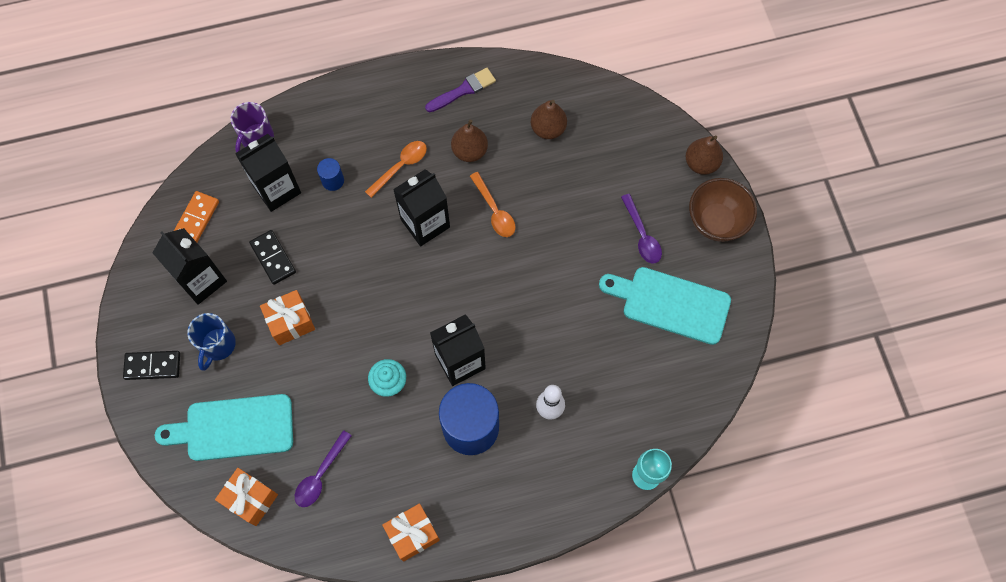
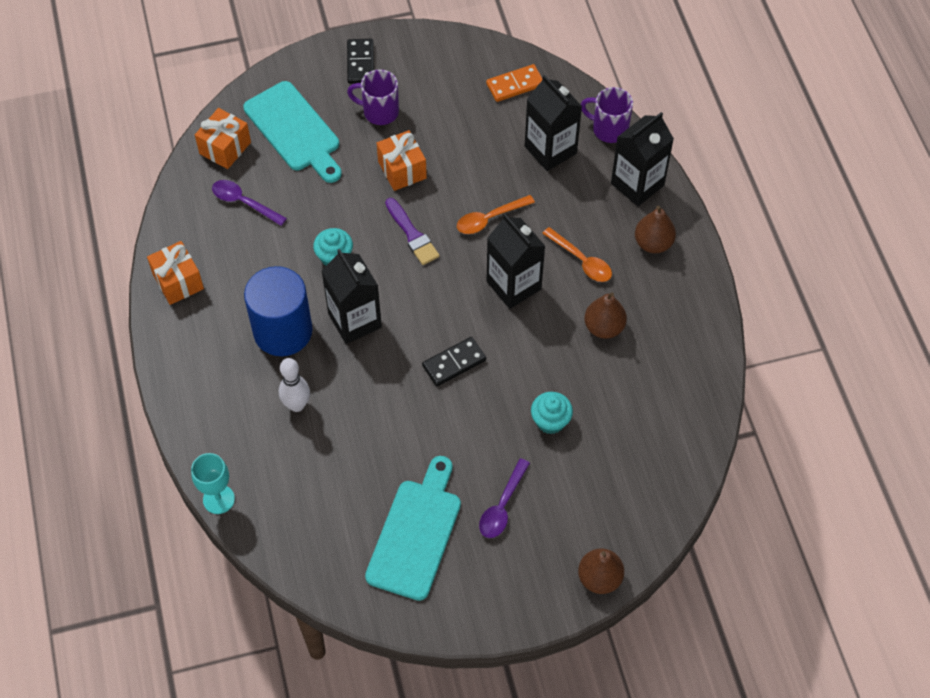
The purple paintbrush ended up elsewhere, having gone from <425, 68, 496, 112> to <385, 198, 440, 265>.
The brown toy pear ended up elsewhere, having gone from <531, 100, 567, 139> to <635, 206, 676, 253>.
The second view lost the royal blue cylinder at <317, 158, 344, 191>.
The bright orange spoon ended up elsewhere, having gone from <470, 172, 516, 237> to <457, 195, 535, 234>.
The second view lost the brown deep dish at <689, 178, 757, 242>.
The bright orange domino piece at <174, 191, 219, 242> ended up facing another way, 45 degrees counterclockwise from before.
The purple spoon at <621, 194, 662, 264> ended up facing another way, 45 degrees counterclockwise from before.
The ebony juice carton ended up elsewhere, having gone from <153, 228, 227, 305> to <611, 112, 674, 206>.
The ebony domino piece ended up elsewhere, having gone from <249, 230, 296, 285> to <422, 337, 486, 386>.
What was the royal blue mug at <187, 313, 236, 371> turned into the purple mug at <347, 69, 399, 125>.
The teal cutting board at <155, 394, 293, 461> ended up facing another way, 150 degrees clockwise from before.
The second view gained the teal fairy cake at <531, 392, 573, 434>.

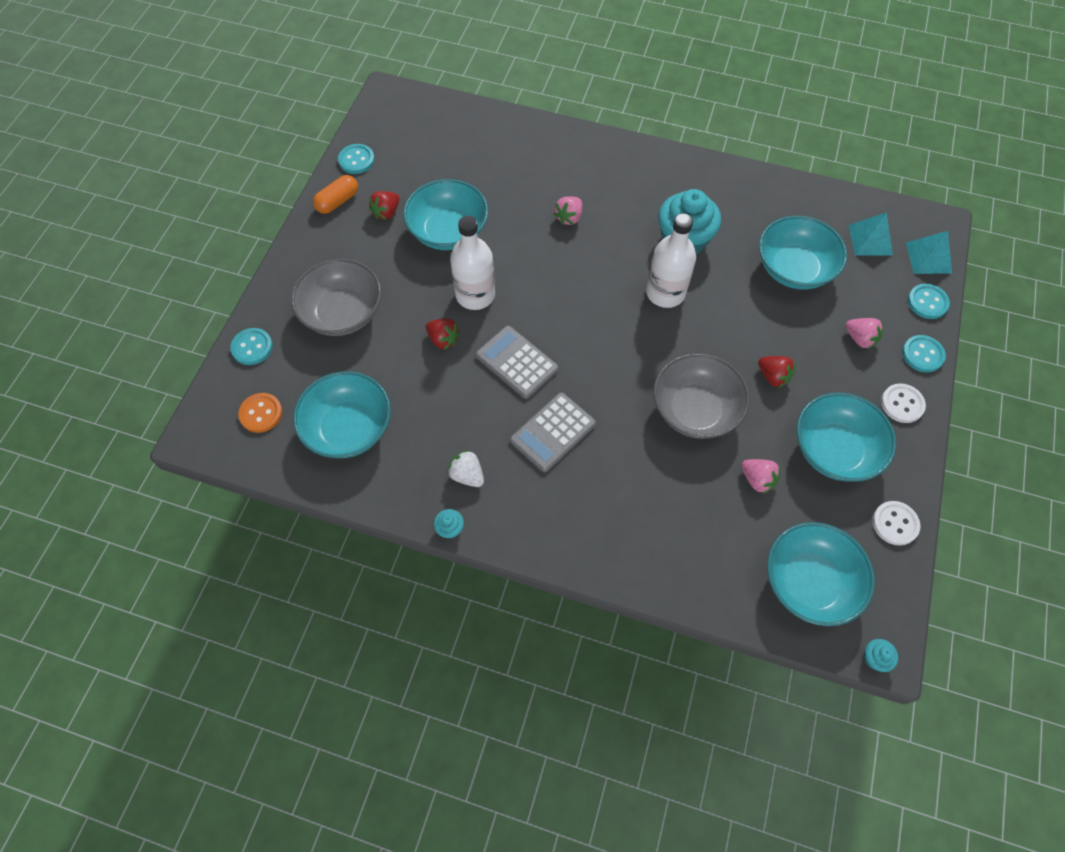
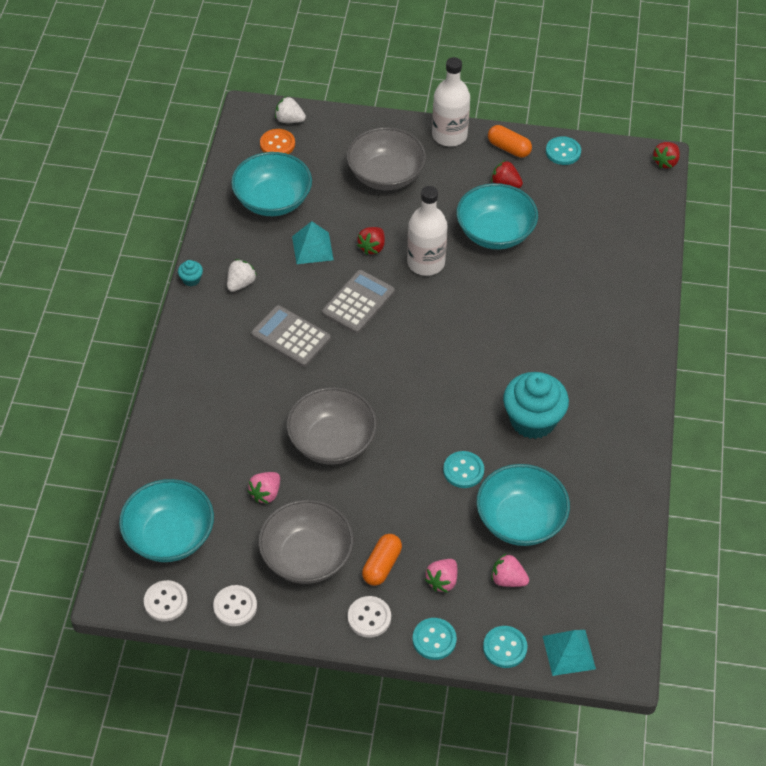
The rosy toy strawberry ended up elsewhere, having gone from <554, 196, 582, 225> to <491, 553, 529, 587>.
The teal pyramid ended up elsewhere, having gone from <849, 212, 893, 256> to <292, 221, 334, 264>.
The pure white bottle ended up elsewhere, having gone from <646, 213, 696, 308> to <432, 57, 470, 146>.
The teal sewing button ended up elsewhere, having gone from <230, 328, 273, 365> to <443, 451, 484, 488>.
The crimson toy strawberry ended up elsewhere, having gone from <758, 356, 795, 388> to <652, 142, 680, 168>.
What was the teal deep dish at <797, 392, 896, 482> turned into the gray deep dish at <259, 500, 354, 584>.
The second view lost the teal fairy cake at <864, 639, 898, 672>.
The second view gained the pure white toy strawberry at <275, 97, 306, 123>.
The second view gained the bright orange pill at <362, 534, 402, 586>.
The second view gained the pure white sewing button at <144, 580, 188, 621>.

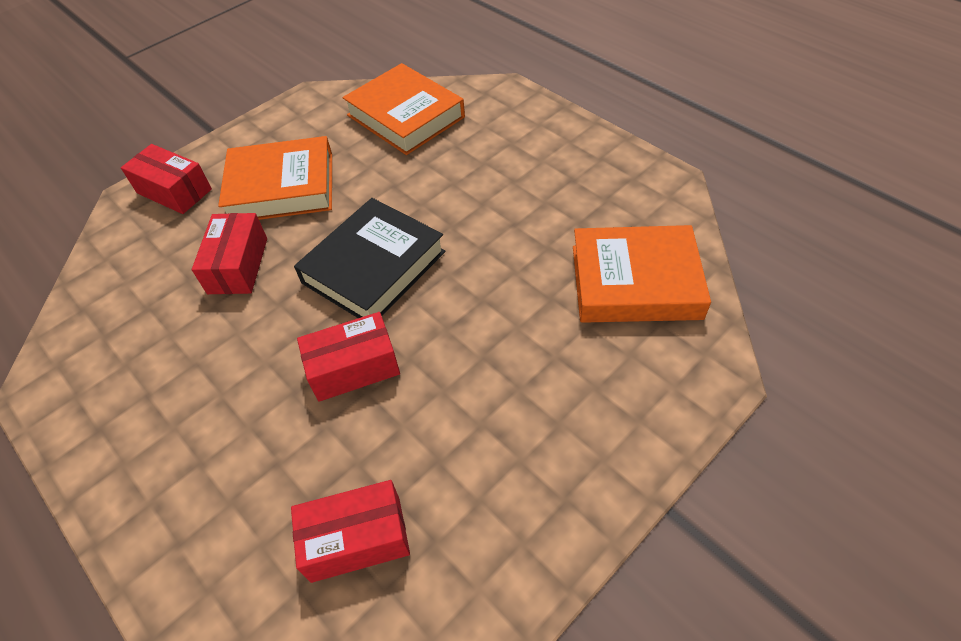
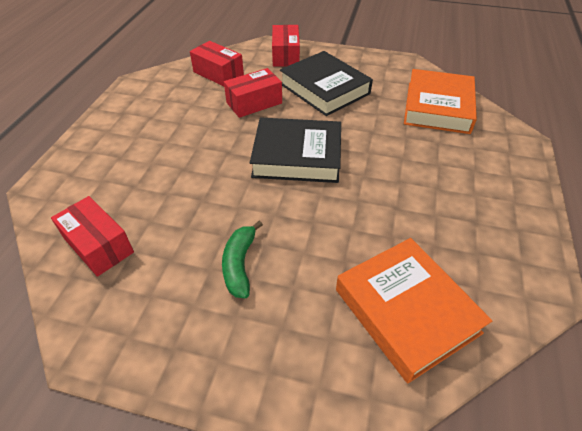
What was the bright orange book at <218, 136, 332, 220> turned into the ebony book at <280, 51, 373, 116>.
The crimson parcel ended up elsewhere, having gone from <297, 312, 400, 402> to <190, 41, 244, 86>.
The second view gained the leaf-green banana at <222, 221, 263, 298>.

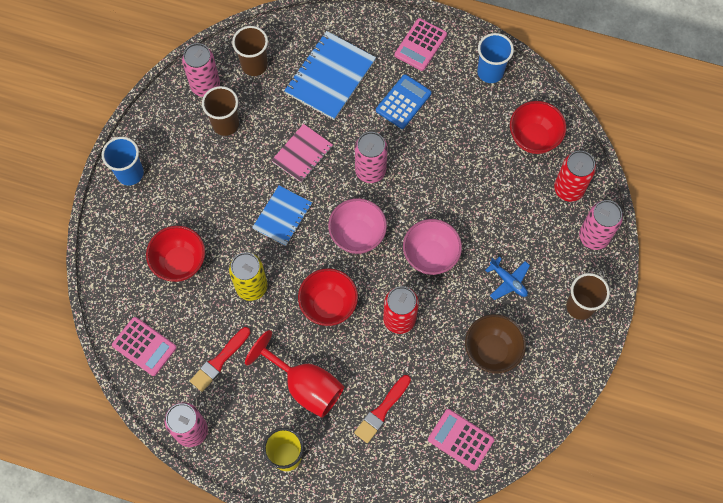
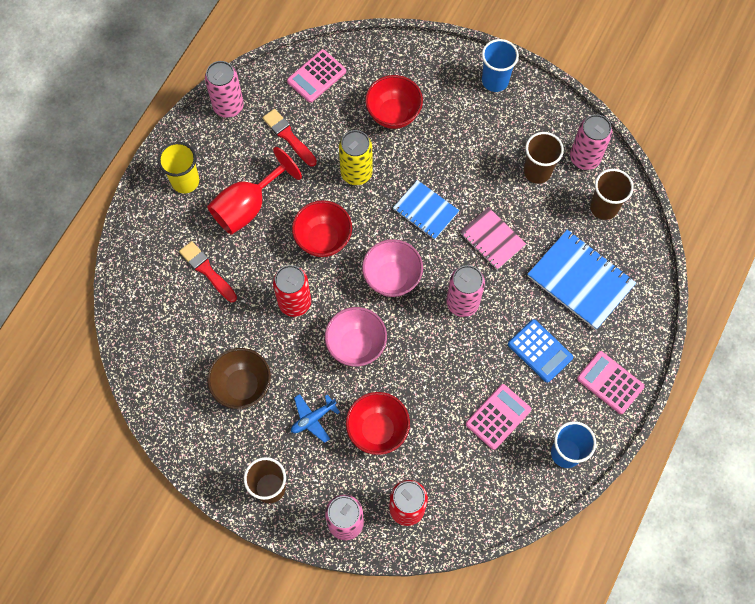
The crimson deep dish ended up elsewhere, having gone from <510, 101, 566, 154> to <346, 392, 410, 455>.
The rosy adding machine ended up elsewhere, having gone from <428, 409, 494, 471> to <466, 384, 531, 450>.

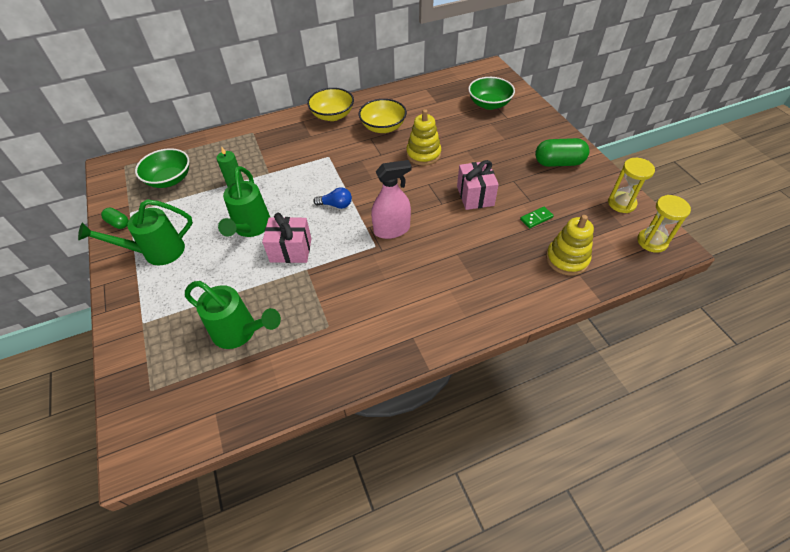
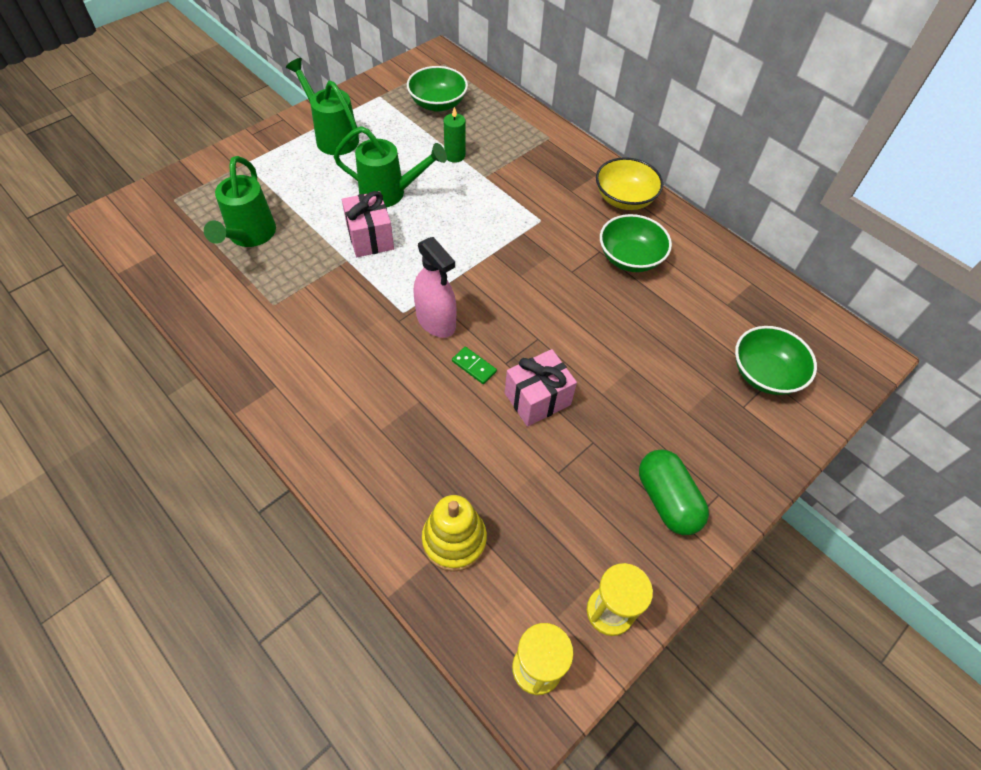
What was the bright yellow deep dish at <359, 99, 407, 133> turned into the leaf-green deep dish at <600, 214, 672, 272>.
The second view lost the bright yellow stacking toy at <406, 109, 441, 166>.
The leaf-green watering pot at <218, 166, 270, 237> ended up facing another way, 150 degrees counterclockwise from before.
The second view lost the royal blue lightbulb at <313, 187, 352, 209>.
The leaf-green domino piece ended up elsewhere, having gone from <520, 207, 554, 228> to <452, 347, 497, 384>.
The second view lost the leaf-green pill at <101, 208, 129, 229>.

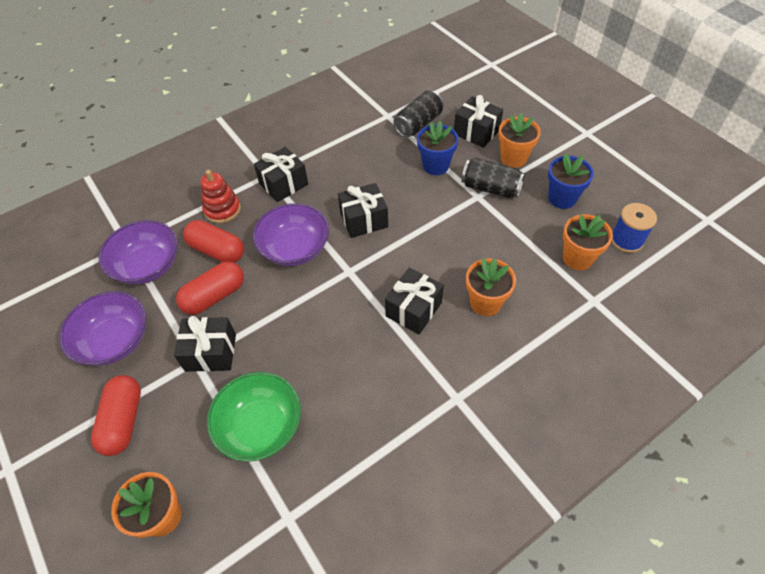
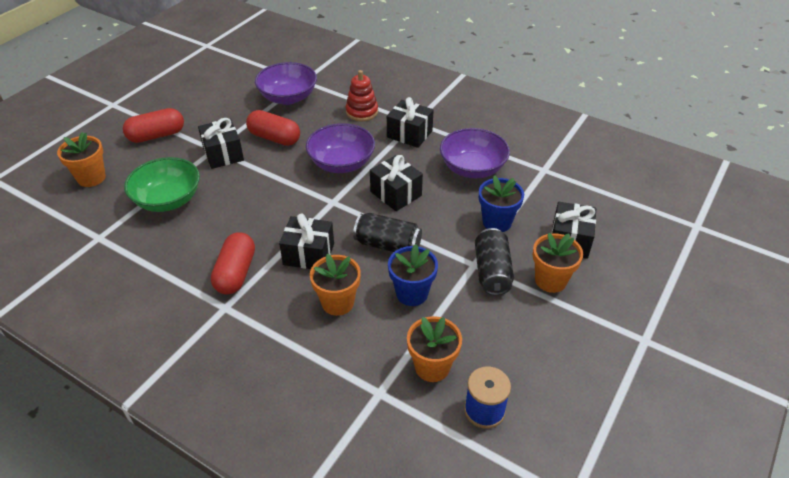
The ebony can ended up elsewhere, having gone from <393, 91, 444, 138> to <353, 213, 422, 252>.
The royal blue flower pot ended up elsewhere, having gone from <548, 153, 594, 209> to <388, 244, 438, 306>.
The crimson pill ended up elsewhere, having gone from <183, 220, 244, 263> to <211, 232, 255, 295>.
The purple deep dish ended up elsewhere, having gone from <59, 291, 146, 366> to <440, 128, 510, 178>.

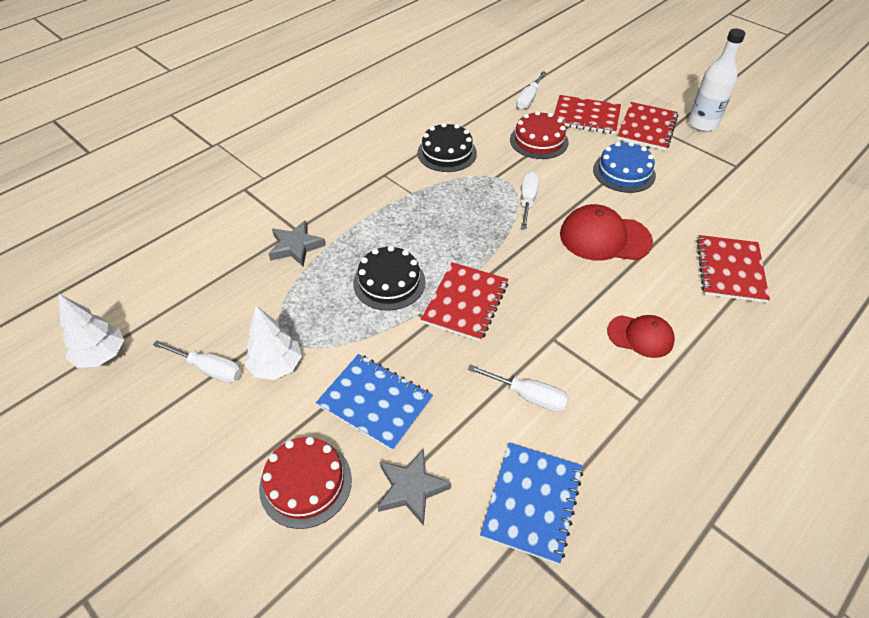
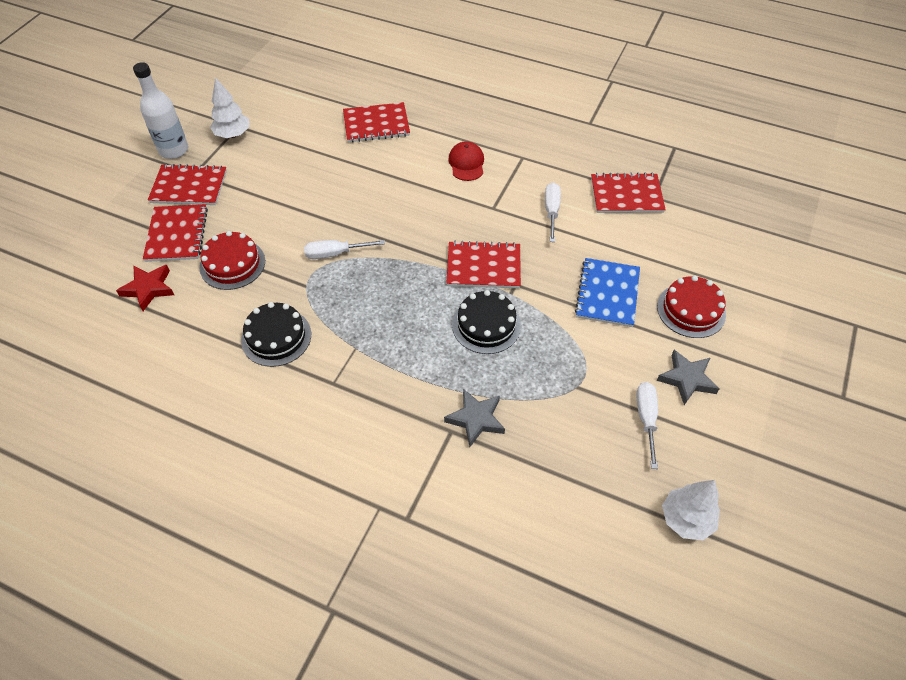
Where the pure white hand screwdriver stood at <516, 71, 546, 109>, the crimson five-pointed star came to stand at <116, 265, 174, 311>.
The second view lost the royal blue layer cake at <593, 142, 656, 193>.
The second view lost the crimson baseball cap at <560, 204, 653, 261>.
The pure white toy tree ended up elsewhere, having gone from <245, 306, 302, 380> to <210, 77, 249, 138>.
What was the royal blue exercise book at <480, 442, 583, 565> turned into the crimson exercise book at <591, 173, 666, 213>.
The gray five-pointed star ended up elsewhere, having gone from <378, 448, 451, 526> to <657, 350, 719, 405>.

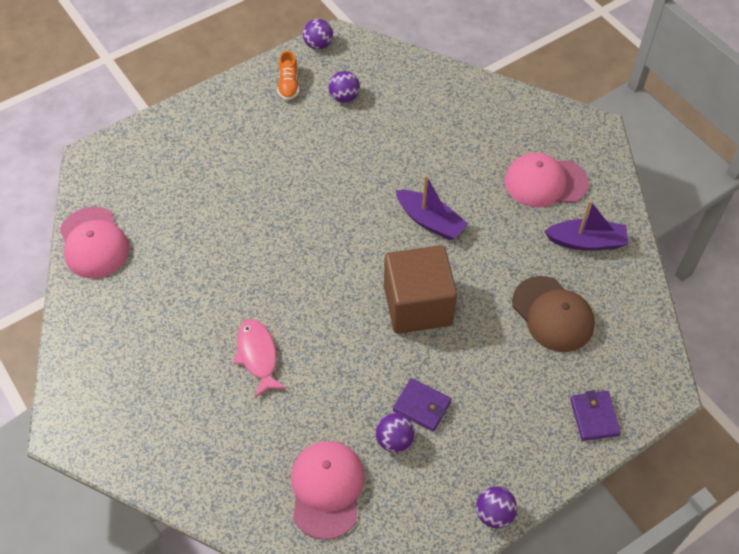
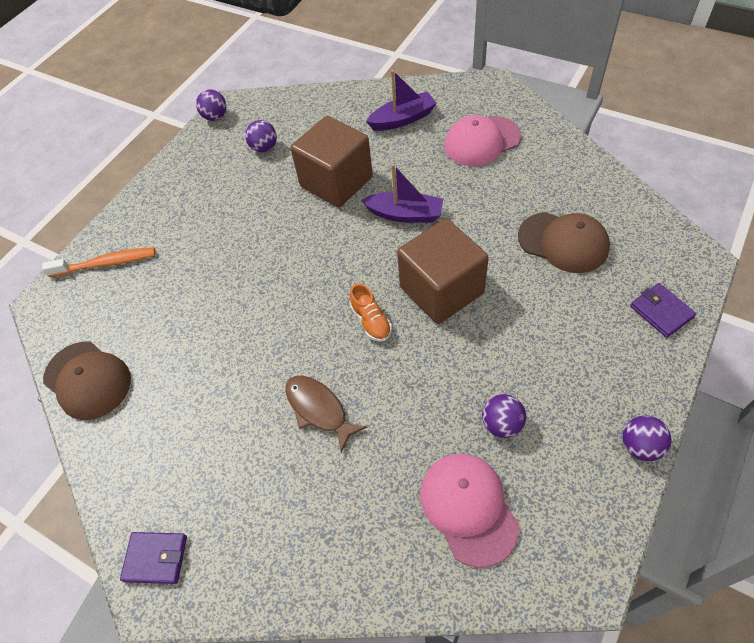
The bright orange sneaker ended up elsewhere, having gone from <278, 51, 299, 100> to <350, 283, 392, 342>.
The purple sailboat ended up elsewhere, having gone from <544, 200, 628, 251> to <366, 70, 437, 131>.
What was the rosy baseball cap at <60, 207, 130, 278> turned into the brown baseball cap at <43, 342, 131, 420>.
What was the rosy fish at <233, 319, 287, 398> turned into the brown fish at <285, 376, 367, 453>.
The purple billfold ended up elsewhere, having gone from <393, 378, 452, 432> to <120, 532, 187, 584>.
The second view gained the brown solid cube at <290, 116, 373, 208>.
The second view gained the bright orange dental brush at <42, 247, 156, 277>.

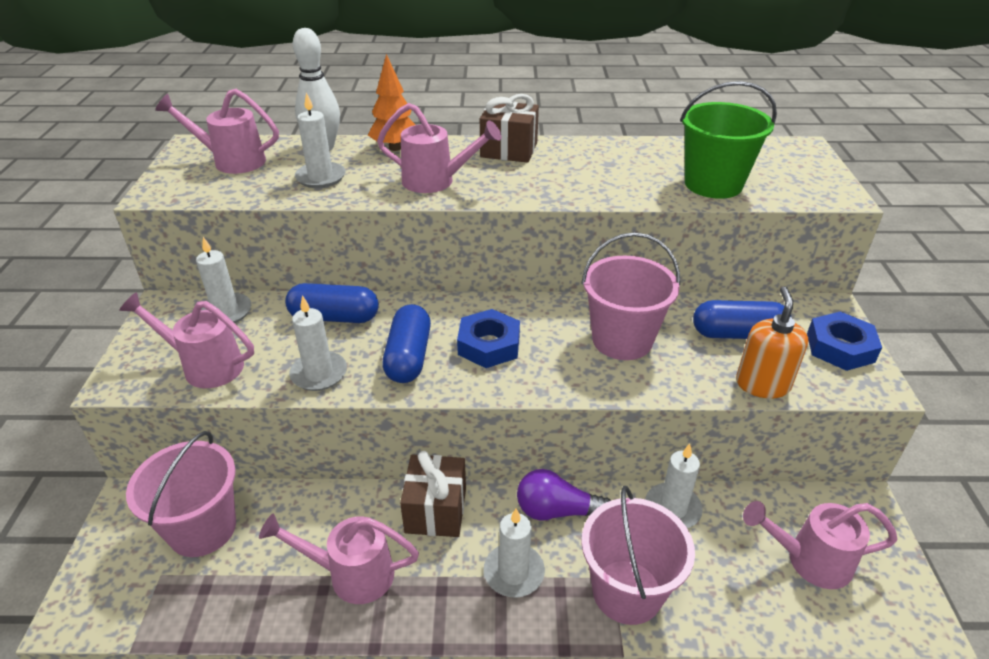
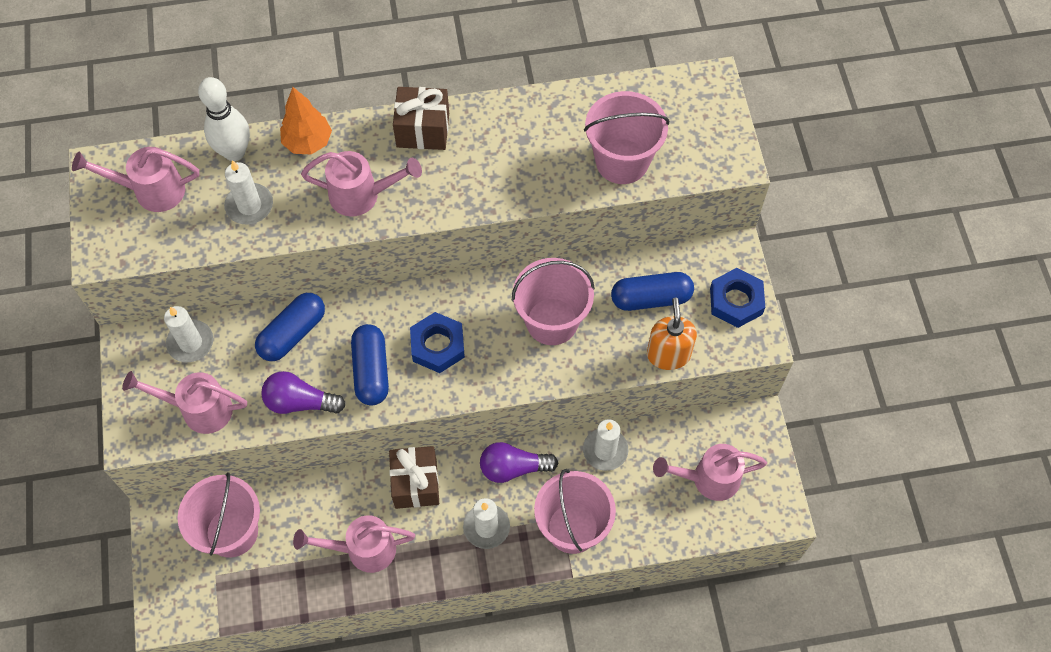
What was the leaf-green bucket at <680, 81, 777, 199> turned into the rosy bucket at <584, 91, 669, 184>.
The royal blue pill at <285, 283, 379, 323> ended up facing another way, 45 degrees counterclockwise from before.
Where the pure white pillar candle stood at <289, 295, 347, 391>, the purple lightbulb came to stand at <261, 371, 345, 414>.

